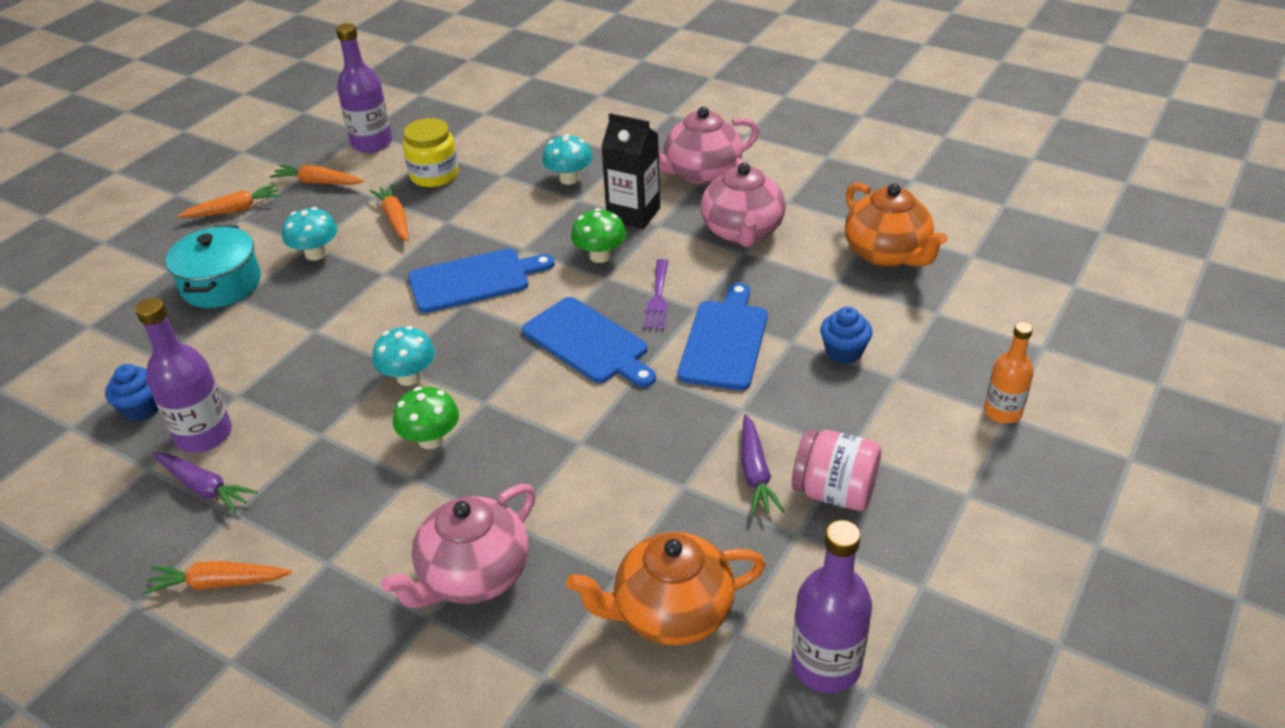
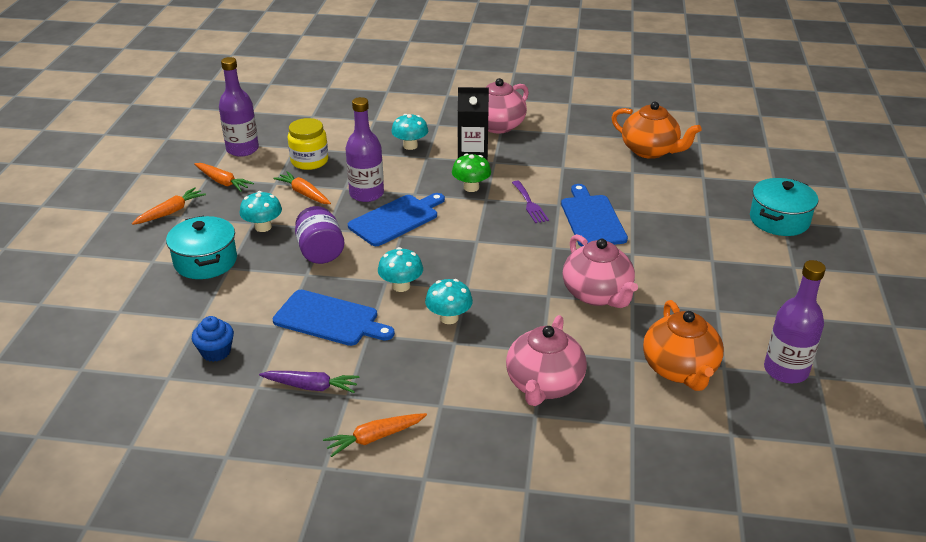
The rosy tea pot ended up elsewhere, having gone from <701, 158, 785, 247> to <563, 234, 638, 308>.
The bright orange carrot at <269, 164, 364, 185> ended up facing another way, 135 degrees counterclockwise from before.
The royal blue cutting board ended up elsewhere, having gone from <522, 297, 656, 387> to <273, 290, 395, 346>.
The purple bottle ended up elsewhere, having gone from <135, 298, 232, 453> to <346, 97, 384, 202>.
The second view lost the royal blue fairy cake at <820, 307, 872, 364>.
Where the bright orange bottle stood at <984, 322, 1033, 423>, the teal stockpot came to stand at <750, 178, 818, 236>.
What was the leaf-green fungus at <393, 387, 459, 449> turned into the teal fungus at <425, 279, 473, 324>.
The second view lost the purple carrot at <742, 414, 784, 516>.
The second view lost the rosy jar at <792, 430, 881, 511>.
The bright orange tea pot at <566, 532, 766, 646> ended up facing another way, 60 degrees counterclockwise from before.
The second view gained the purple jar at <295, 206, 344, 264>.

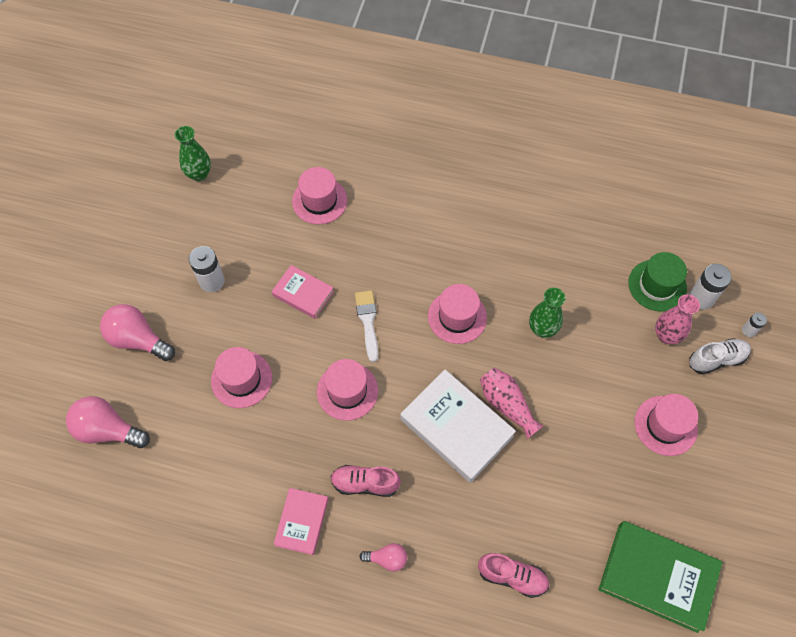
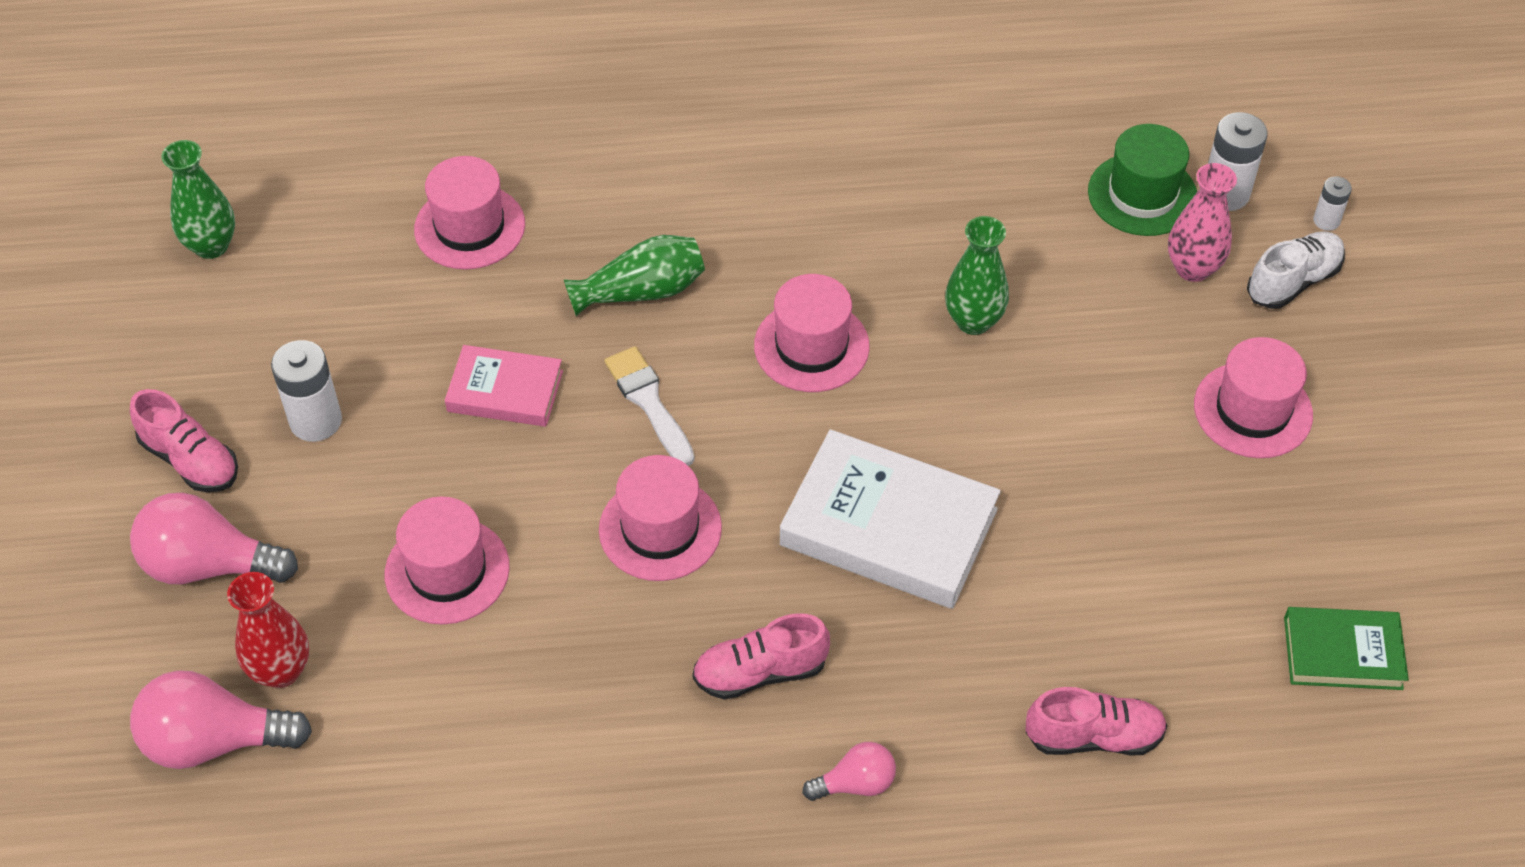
The second view lost the rosy vase at <480, 368, 544, 439>.
The second view lost the rosy book at <274, 488, 329, 555>.
The size of the leaf-green book at <598, 521, 722, 633> changed by a factor of 0.58.
The second view gained the leaf-green vase at <563, 235, 705, 316>.
The second view gained the rosy sneaker at <130, 389, 238, 492>.
The second view gained the crimson vase at <227, 572, 309, 688>.

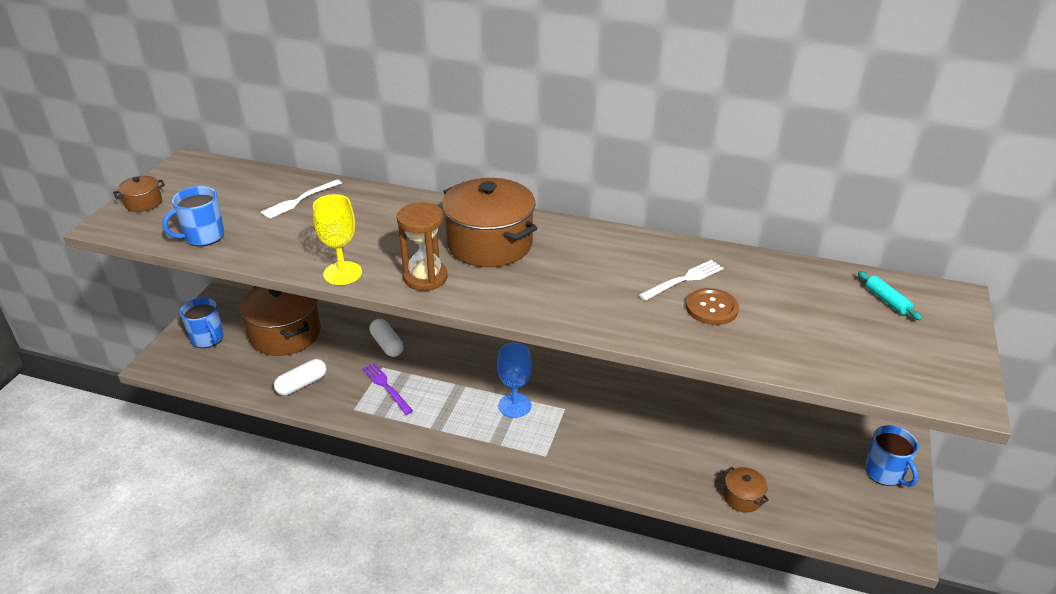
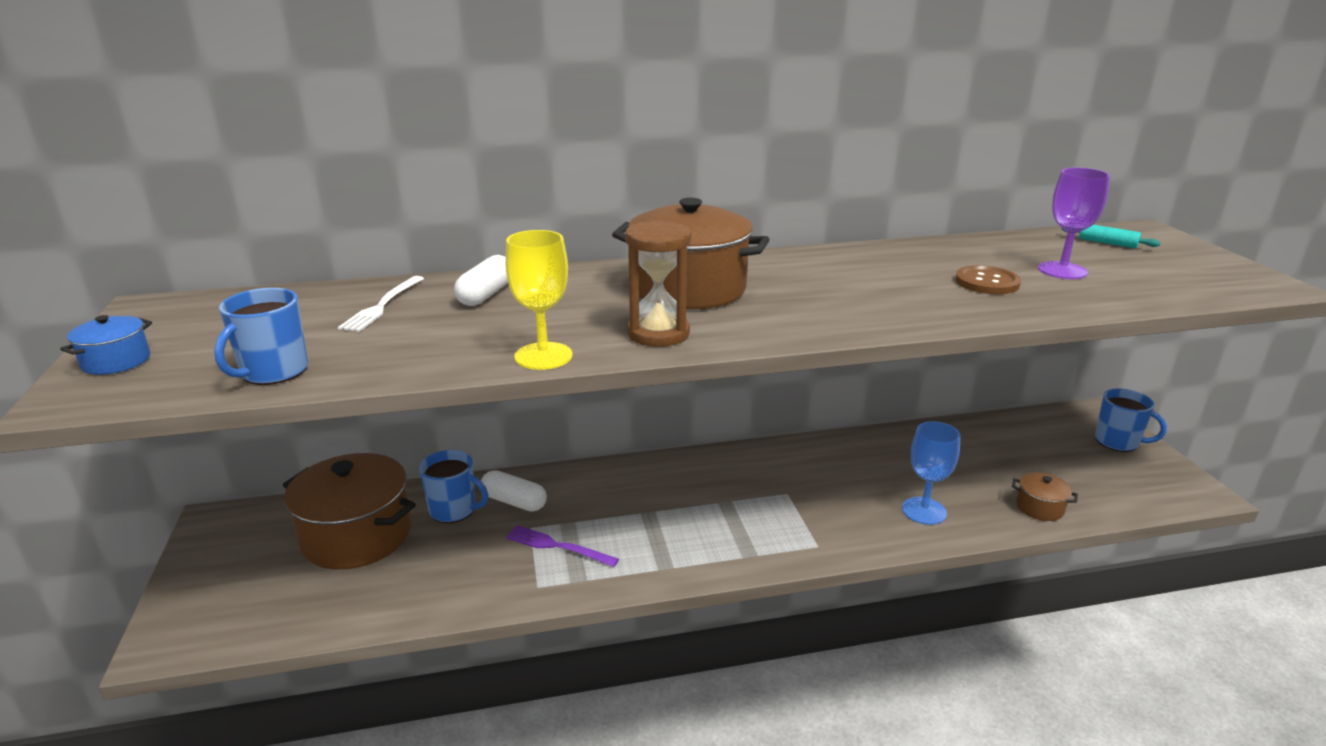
What was the brown stockpot at <113, 176, 165, 212> turned into the royal blue stockpot at <60, 315, 152, 375>.
The second view lost the pure white fork at <639, 260, 723, 301>.
The royal blue mug ended up elsewhere, having gone from <180, 298, 224, 348> to <419, 450, 488, 523>.
The royal blue goblet ended up elsewhere, having gone from <497, 343, 532, 418> to <902, 421, 960, 525>.
The pure white pill ended up elsewhere, having gone from <274, 359, 327, 396> to <454, 255, 508, 306>.
The second view gained the purple goblet at <1038, 168, 1110, 279>.

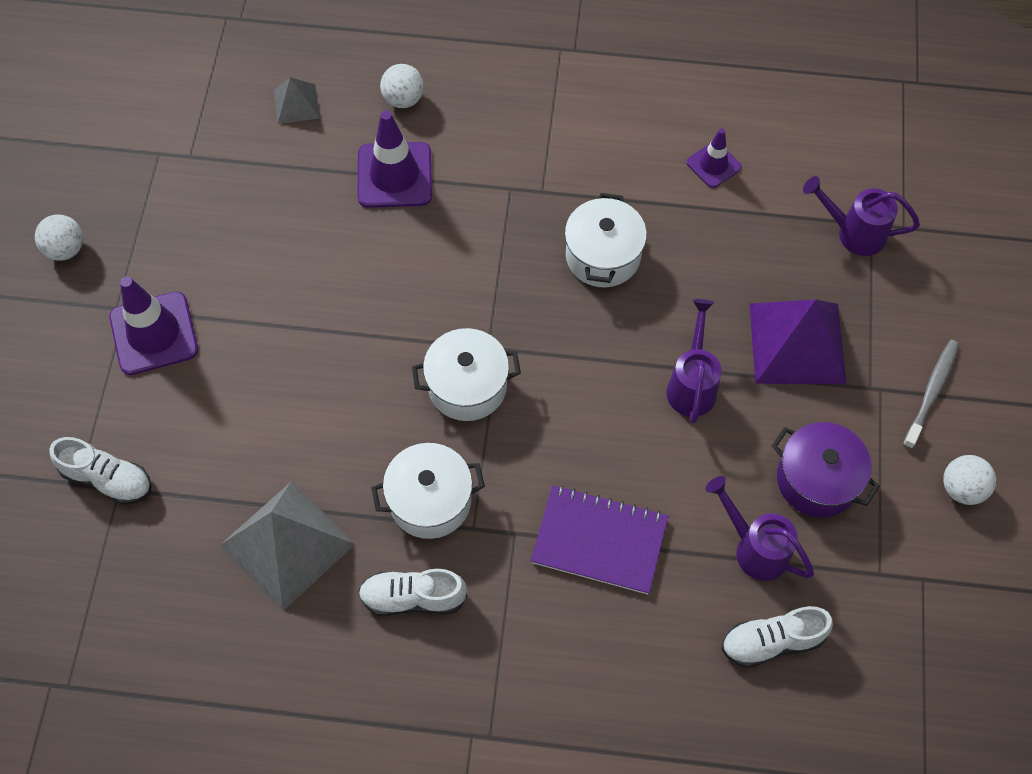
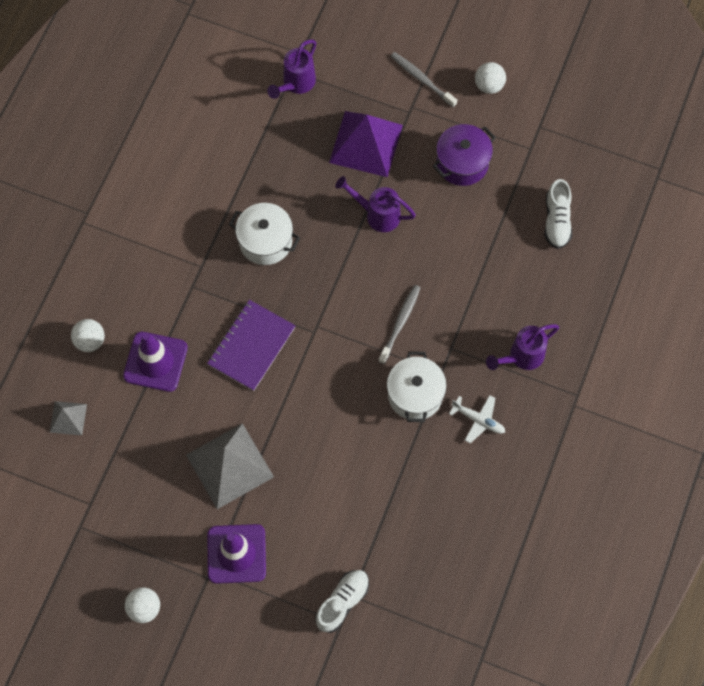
The second view lost the purple road cone at <686, 128, 742, 188>.
The second view lost the pure white stockpot at <412, 328, 521, 421>.
The purple watering pot ended up elsewhere, having gone from <706, 476, 814, 581> to <486, 324, 559, 370>.
The gray pyramid ended up elsewhere, having gone from <219, 481, 355, 611> to <186, 423, 274, 509>.
The purple exercise book ended up elsewhere, having gone from <531, 485, 668, 594> to <207, 300, 296, 391>.
Where the pure white sneaker stood at <358, 569, 467, 616>, the pure white toy plane came to stand at <449, 395, 505, 444>.
The second view gained the gray dental brush at <378, 285, 421, 364>.

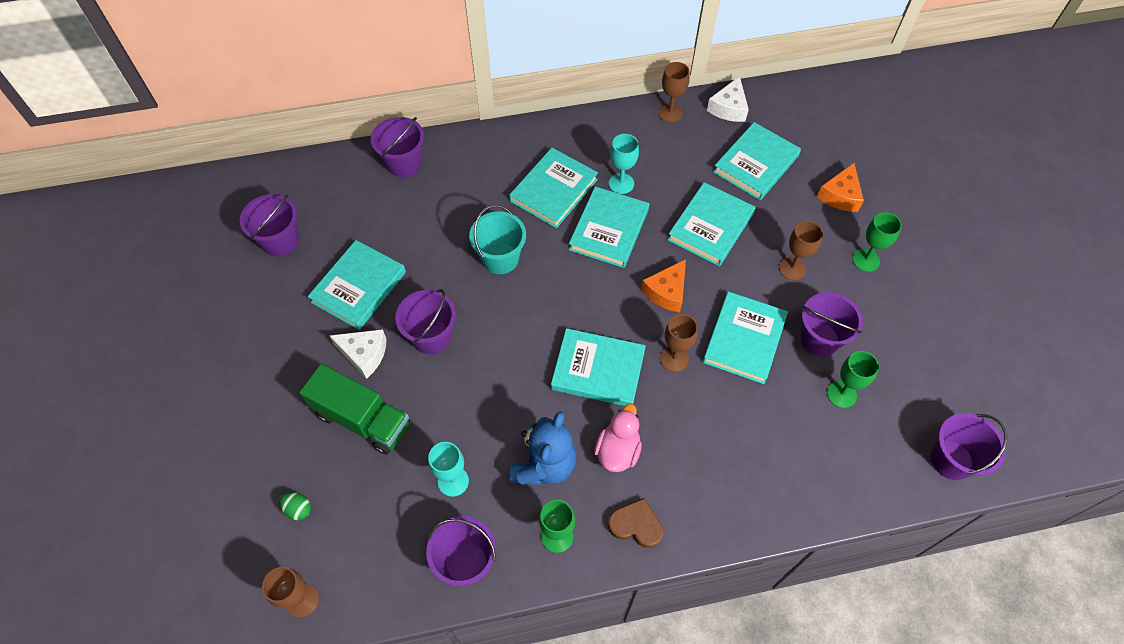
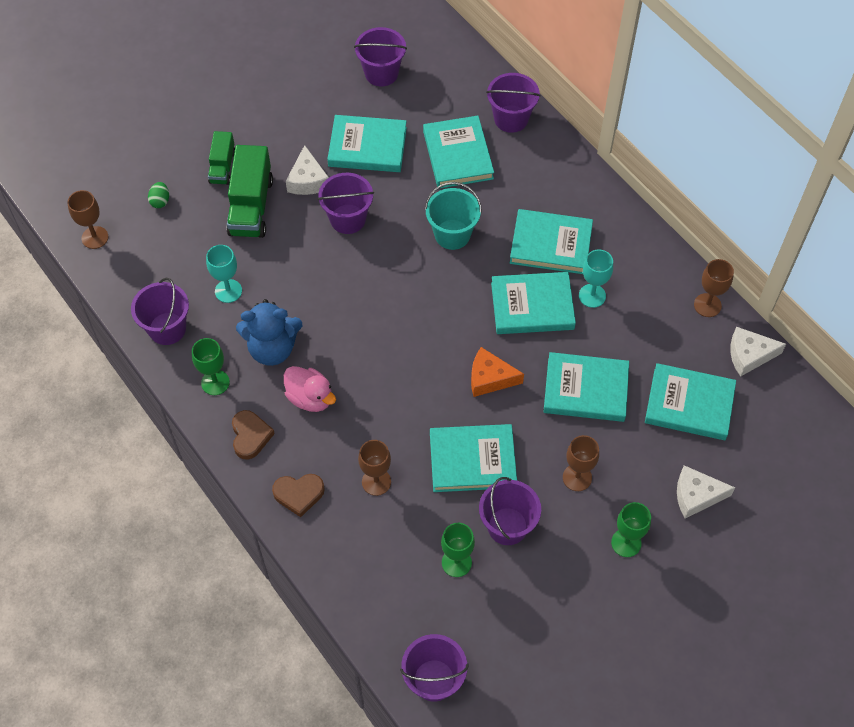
What was the bright orange cheese wedge at <817, 163, 864, 212> turned into the pure white cheese wedge at <677, 465, 735, 519>.
The brown goblet ended up elsewhere, having gone from <660, 314, 698, 372> to <358, 440, 391, 496>.
The teal book ended up elsewhere, having gone from <551, 328, 646, 406> to <423, 116, 494, 188>.
The rosy rubber duck at <594, 404, 642, 472> ended up facing another way, 45 degrees clockwise from before.
The second view gained the leaf-green lorry at <208, 131, 235, 185>.
The second view gained the brown heart shape at <272, 474, 325, 517>.

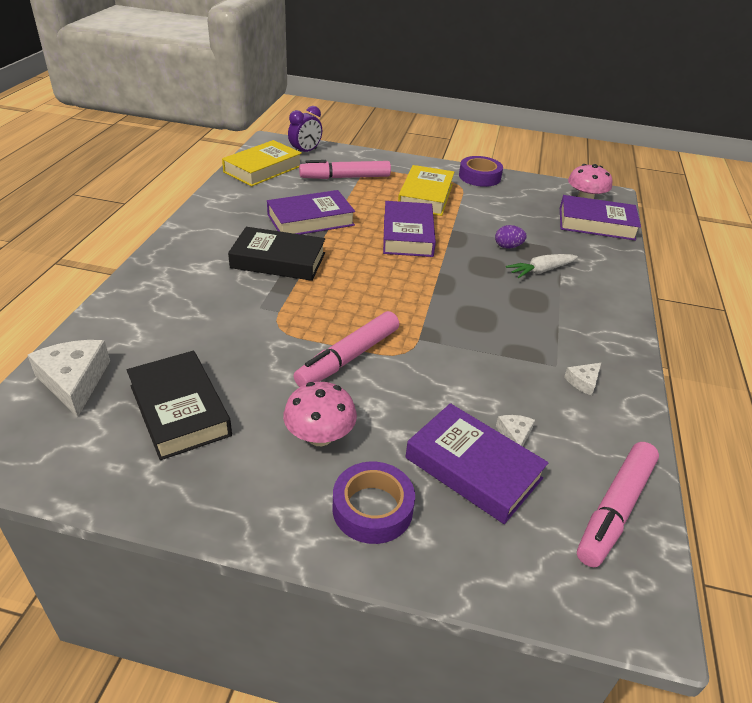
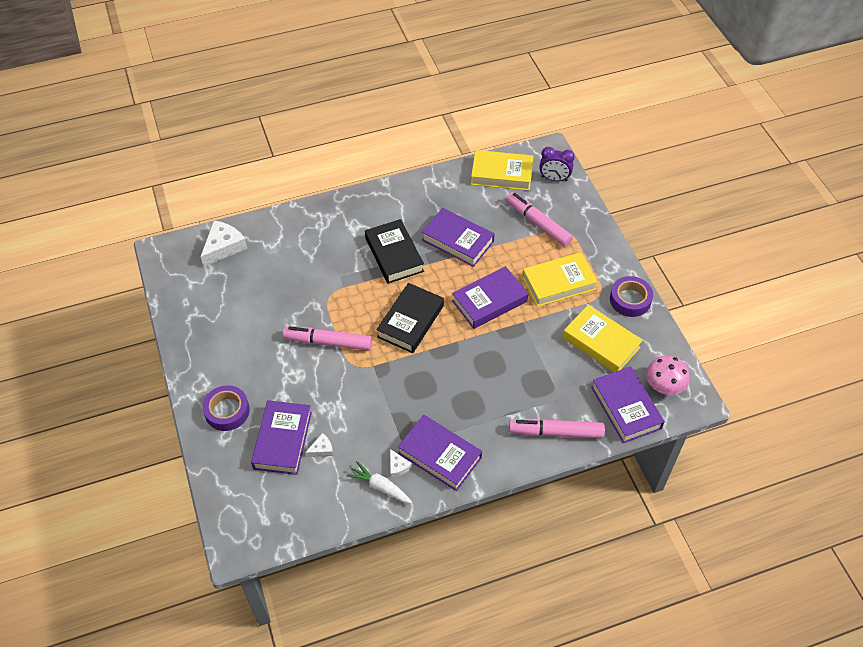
The second view lost the purple egg shape at <495, 225, 527, 249>.
The pure white carrot ended up elsewhere, having gone from <506, 254, 578, 278> to <346, 461, 413, 504>.
The ebony book ended up elsewhere, having gone from <127, 351, 232, 460> to <376, 283, 444, 353>.
The pure white cheese wedge at <564, 363, 601, 396> ended up facing another way, 135 degrees counterclockwise from before.
The second view lost the rosy fungus at <283, 382, 357, 446>.
The rosy felt pen ended up elsewhere, having gone from <577, 442, 659, 567> to <509, 419, 605, 439>.
The second view gained the bright yellow book at <563, 305, 643, 372>.
The second view gained the purple book at <398, 415, 482, 491>.

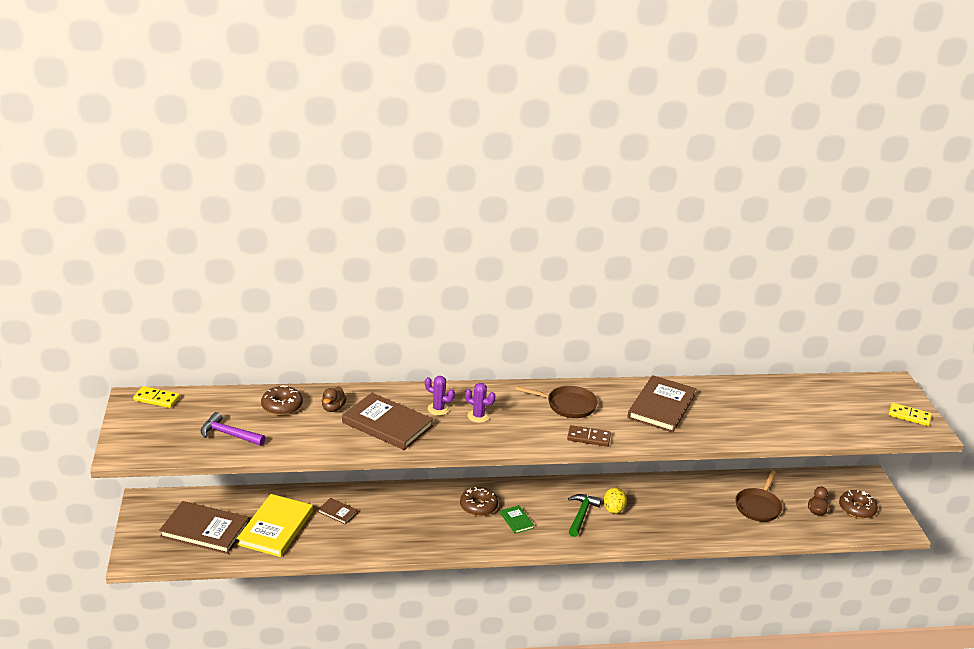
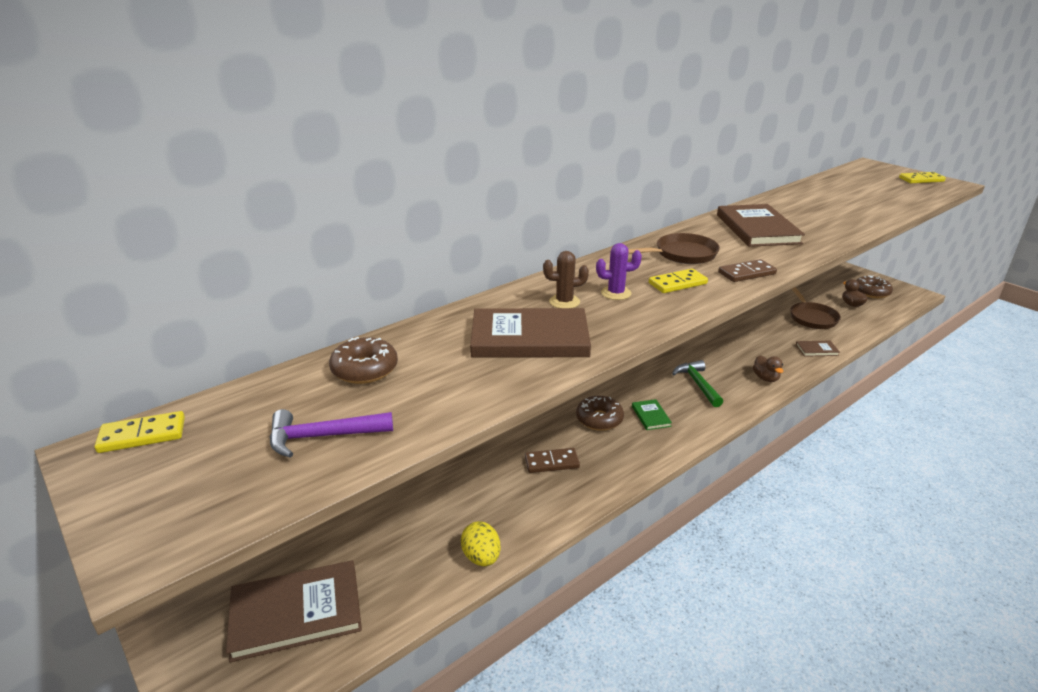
What was the purple cactus at <425, 376, 455, 416> turned into the brown cactus at <543, 251, 589, 308>.
The brown rubber duck ended up elsewhere, having gone from <322, 387, 347, 412> to <753, 355, 783, 382>.
The bright yellow egg shape ended up elsewhere, having gone from <603, 488, 627, 514> to <461, 521, 500, 566>.
The second view lost the bright yellow book at <237, 494, 313, 557>.
The brown book ended up elsewhere, having gone from <318, 498, 358, 524> to <796, 341, 840, 357>.
The leaf-green book at <500, 505, 534, 534> ended up facing another way, 45 degrees clockwise from before.
The second view gained the bright yellow domino piece at <649, 269, 708, 293>.
The second view gained the brown domino piece at <525, 448, 580, 473>.

